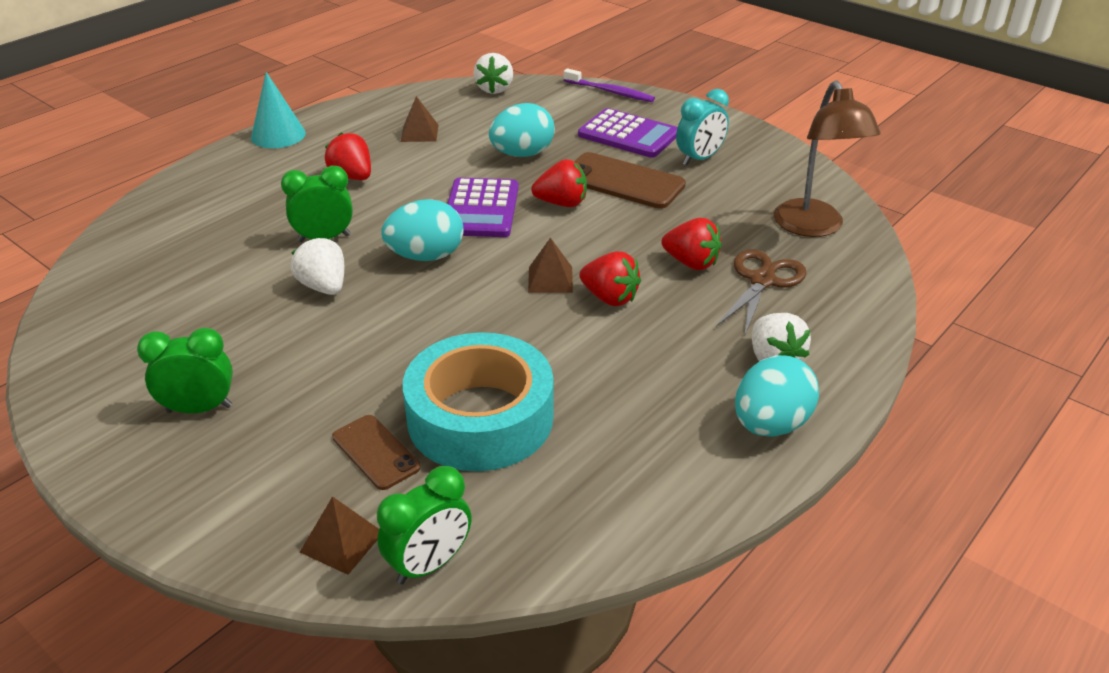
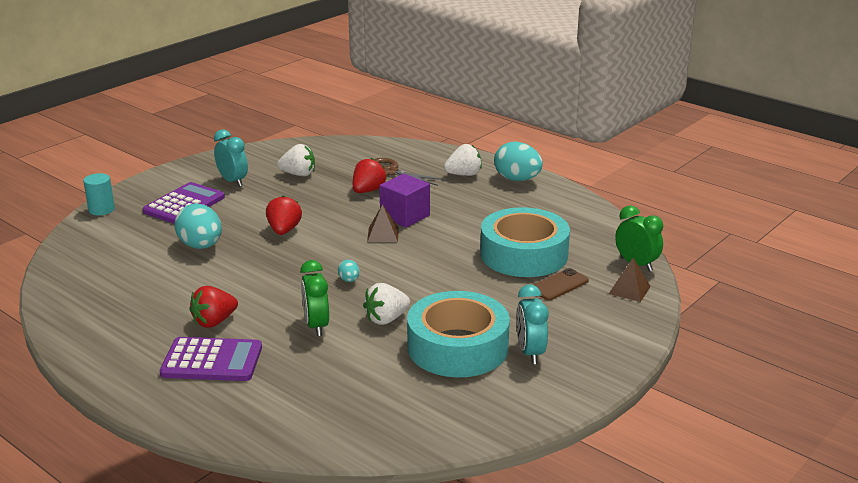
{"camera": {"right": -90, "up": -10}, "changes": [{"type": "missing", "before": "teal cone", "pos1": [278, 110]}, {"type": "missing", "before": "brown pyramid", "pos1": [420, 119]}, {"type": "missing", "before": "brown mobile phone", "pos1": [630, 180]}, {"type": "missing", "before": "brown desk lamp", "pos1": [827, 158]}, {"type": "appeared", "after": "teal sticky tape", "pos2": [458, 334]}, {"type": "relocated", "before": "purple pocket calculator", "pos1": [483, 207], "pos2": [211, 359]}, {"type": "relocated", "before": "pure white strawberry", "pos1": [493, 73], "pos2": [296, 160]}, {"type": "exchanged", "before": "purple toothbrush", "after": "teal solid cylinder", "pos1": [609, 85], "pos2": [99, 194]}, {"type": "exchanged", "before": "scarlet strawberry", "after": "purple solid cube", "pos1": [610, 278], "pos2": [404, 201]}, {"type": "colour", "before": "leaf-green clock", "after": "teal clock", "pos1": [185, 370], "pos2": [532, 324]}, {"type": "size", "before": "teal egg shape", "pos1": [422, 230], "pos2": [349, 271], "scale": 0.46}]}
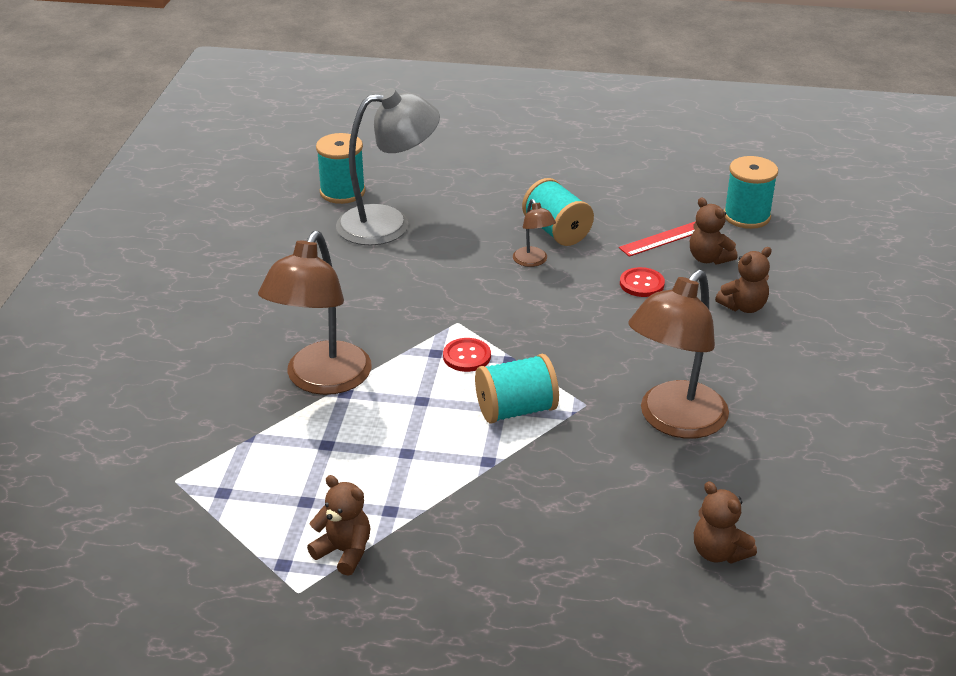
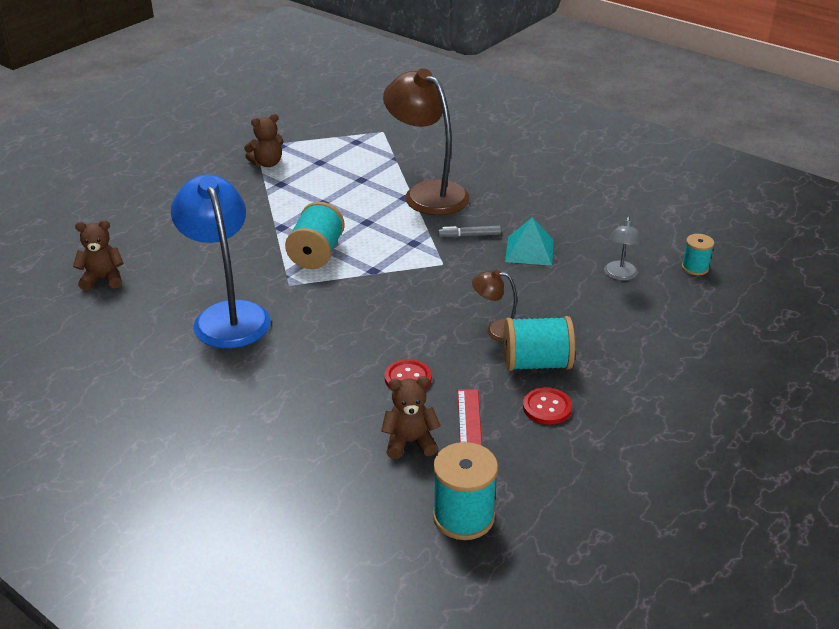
{"camera": {"right": 120, "up": 0}, "changes": [{"type": "missing", "before": "brown teddy", "pos1": [743, 280]}, {"type": "appeared", "after": "gray marker pen", "pos2": [469, 231]}, {"type": "appeared", "after": "teal pyramid", "pos2": [529, 241]}, {"type": "relocated", "before": "scarlet sewing button", "pos1": [467, 355], "pos2": [547, 406]}, {"type": "colour", "before": "brown desk lamp", "after": "blue desk lamp", "pos1": [678, 354], "pos2": [221, 261]}, {"type": "size", "before": "teal bobbin", "pos1": [341, 168], "pos2": [698, 254], "scale": 0.58}, {"type": "size", "before": "gray desk lamp", "pos1": [388, 167], "pos2": [622, 248], "scale": 0.47}]}
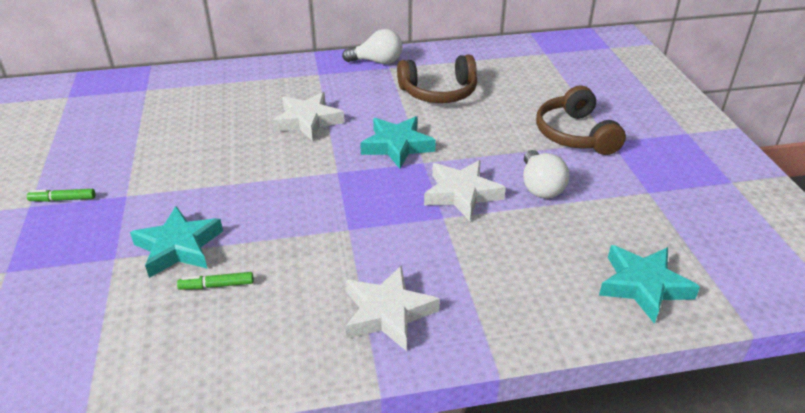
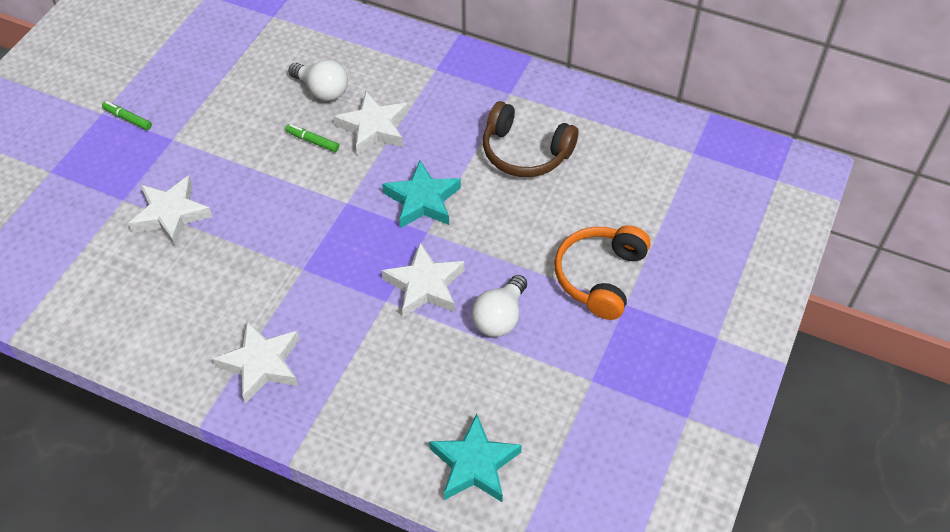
{"camera": {"right": 35, "up": 15}, "changes": [{"type": "relocated", "before": "leaf-green marker pen", "pos1": [215, 281], "pos2": [312, 138]}, {"type": "relocated", "before": "pure white lightbulb", "pos1": [372, 46], "pos2": [318, 80]}, {"type": "colour", "before": "teal five-pointed star", "after": "pure white five-pointed star", "pos1": [176, 242], "pos2": [170, 211]}, {"type": "colour", "before": "brown headset", "after": "orange headset", "pos1": [581, 120], "pos2": [602, 272]}]}
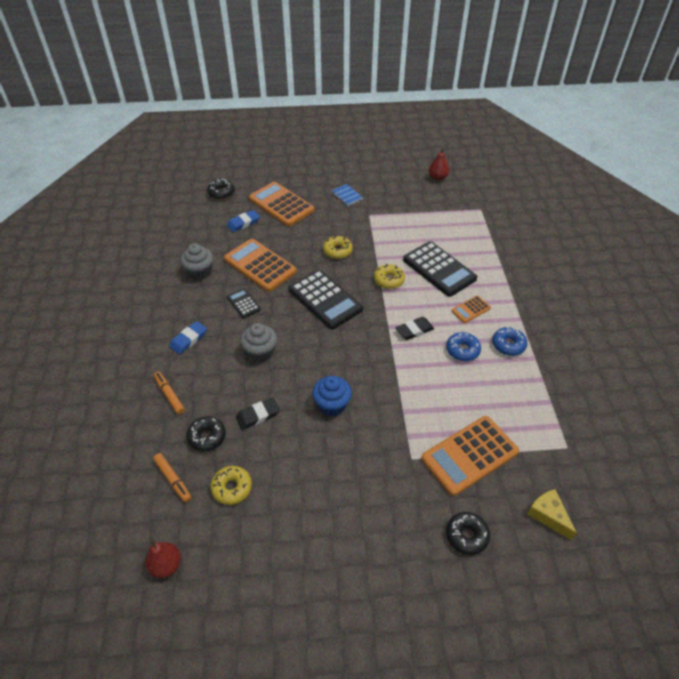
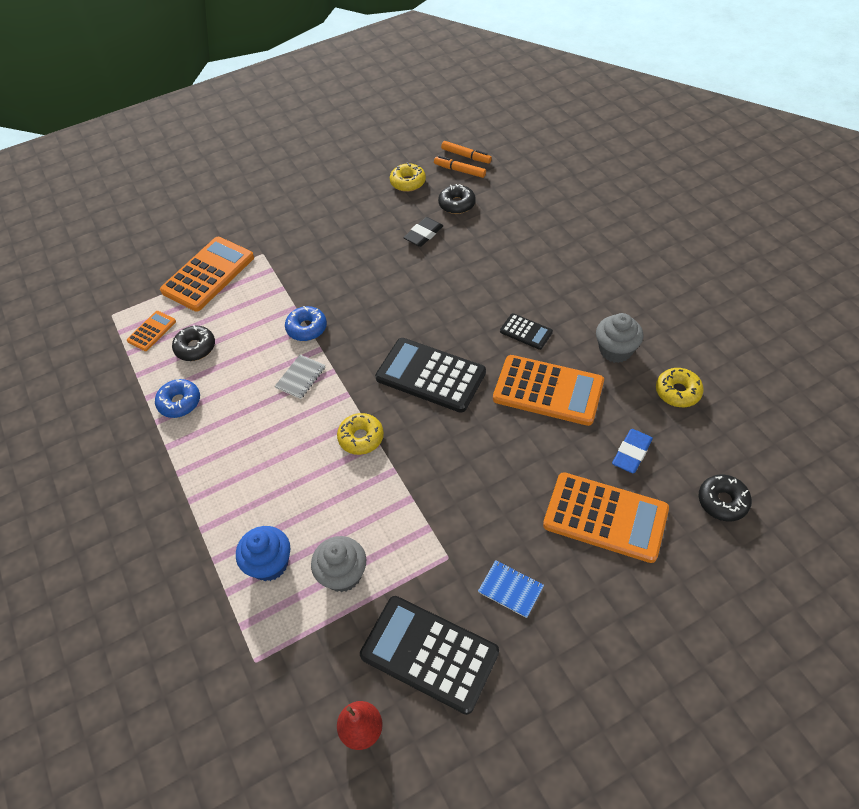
{"camera": {"right": 160, "up": 5}, "changes": [{"type": "missing", "before": "scarlet toy pear", "pos1": [163, 558]}, {"type": "missing", "before": "blue pencil eraser", "pos1": [188, 337]}, {"type": "missing", "before": "bright yellow cheese", "pos1": [552, 514]}, {"type": "relocated", "before": "orange marker pen", "pos1": [169, 393], "pos2": [466, 152]}, {"type": "relocated", "before": "gray fairy cake", "pos1": [258, 342], "pos2": [338, 564]}, {"type": "relocated", "before": "blue fairy cake", "pos1": [332, 396], "pos2": [263, 553]}, {"type": "relocated", "before": "bright yellow glazed donut", "pos1": [338, 247], "pos2": [680, 387]}, {"type": "relocated", "before": "black pocket calculator", "pos1": [440, 269], "pos2": [429, 655]}, {"type": "relocated", "before": "blue glazed donut", "pos1": [463, 346], "pos2": [306, 323]}, {"type": "relocated", "before": "black glazed donut", "pos1": [468, 533], "pos2": [193, 343]}, {"type": "relocated", "before": "orange pocket calculator", "pos1": [471, 309], "pos2": [151, 331]}, {"type": "exchanged", "before": "black pencil eraser", "after": "gray exercise book", "pos1": [414, 328], "pos2": [300, 377]}]}
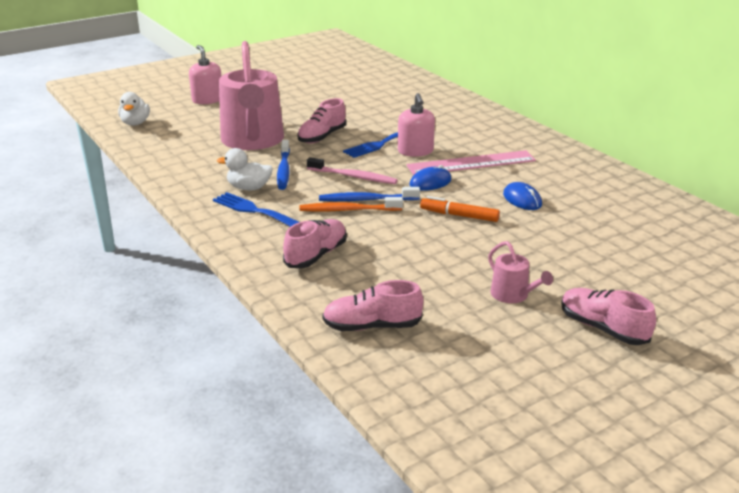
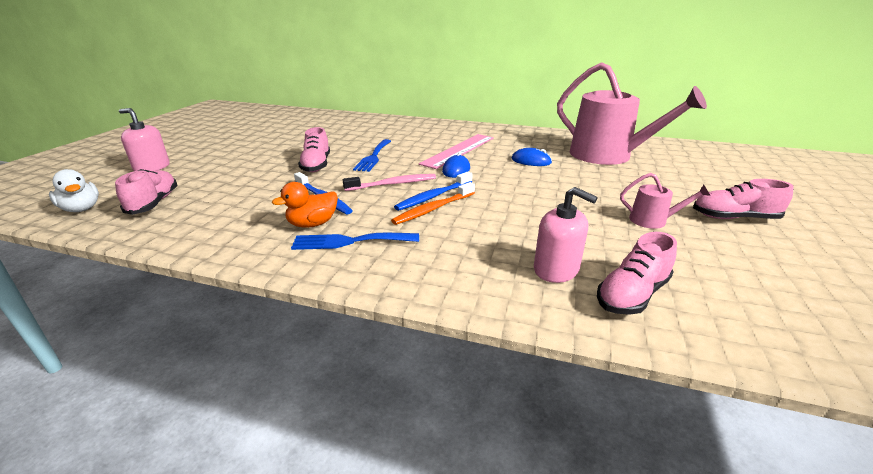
{"camera": {"right": -40, "up": 0}, "changes": [{"type": "missing", "before": "orange marker pen", "pos1": [460, 209]}, {"type": "relocated", "before": "rose-pink sprinkling can", "pos1": [251, 95], "pos2": [632, 113]}, {"type": "relocated", "before": "rose-pink lace-up shoe", "pos1": [315, 243], "pos2": [146, 192]}, {"type": "relocated", "before": "rose-pink soap pump", "pos1": [416, 125], "pos2": [566, 235]}, {"type": "colour", "before": "pure white rubber duck", "after": "orange rubber duck", "pos1": [245, 169], "pos2": [305, 205]}]}
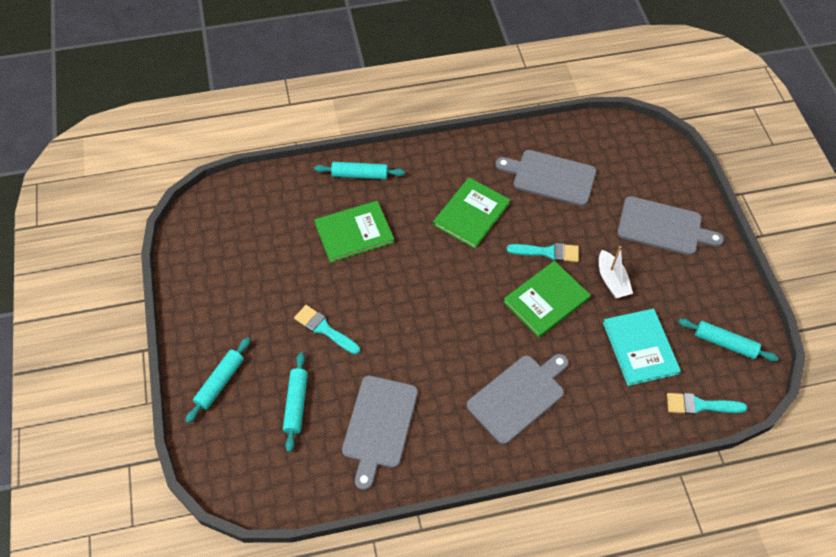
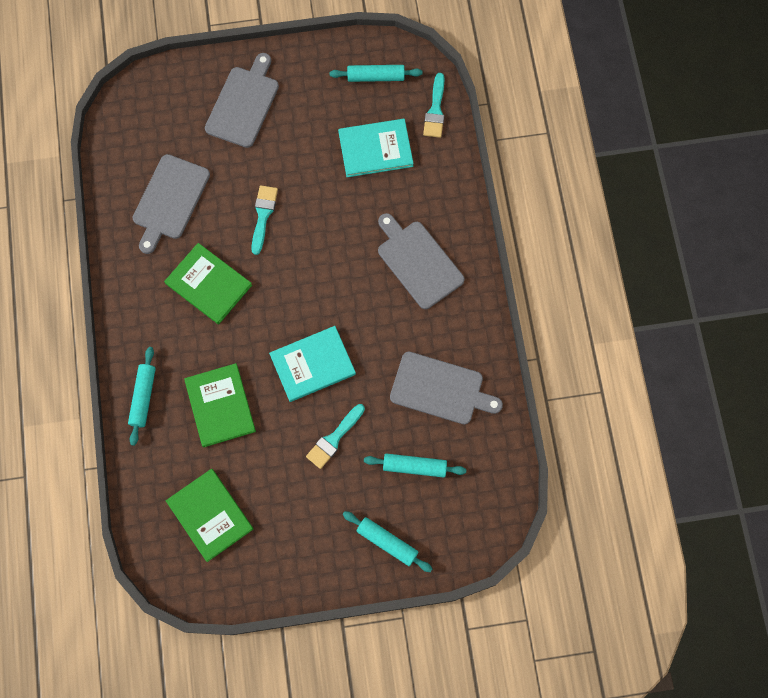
{"camera": {"right": -85, "up": 15}, "changes": [{"type": "missing", "before": "pure white sailboat", "pos1": [616, 272]}, {"type": "appeared", "after": "teal hardcover", "pos2": [312, 364]}, {"type": "relocated", "before": "leaf-green hardcover", "pos1": [547, 299], "pos2": [209, 515]}, {"type": "spun", "before": "teal dough roller", "pos1": [728, 340], "pos2": [376, 73], "turn": 60}]}
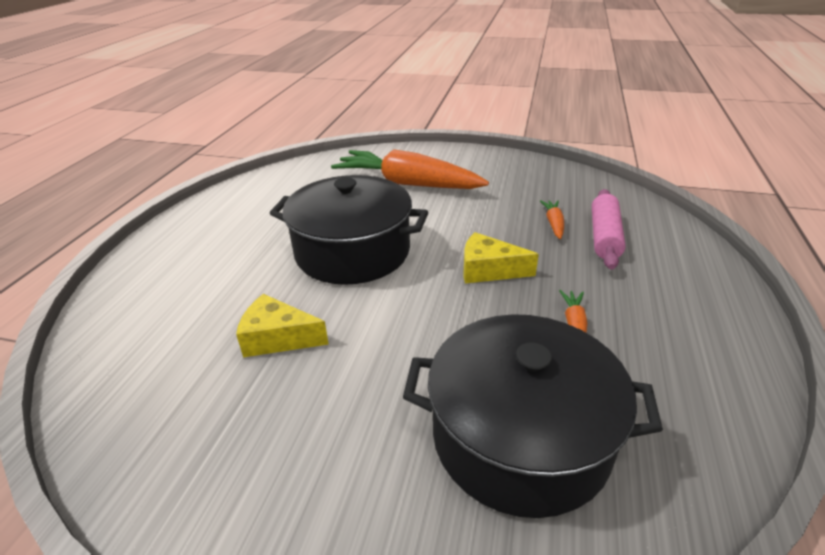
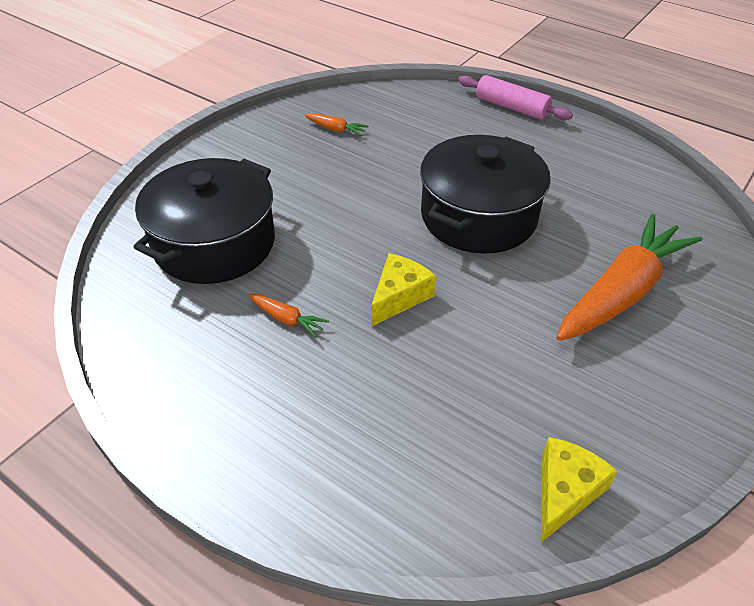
{"camera": {"right": 110, "up": 10}, "changes": [{"type": "relocated", "before": "bright yellow cheese", "pos1": [282, 325], "pos2": [579, 489]}, {"type": "relocated", "before": "orange toy carrot", "pos1": [552, 219], "pos2": [336, 124]}, {"type": "relocated", "before": "rose-pink dough roller", "pos1": [609, 229], "pos2": [515, 97]}]}
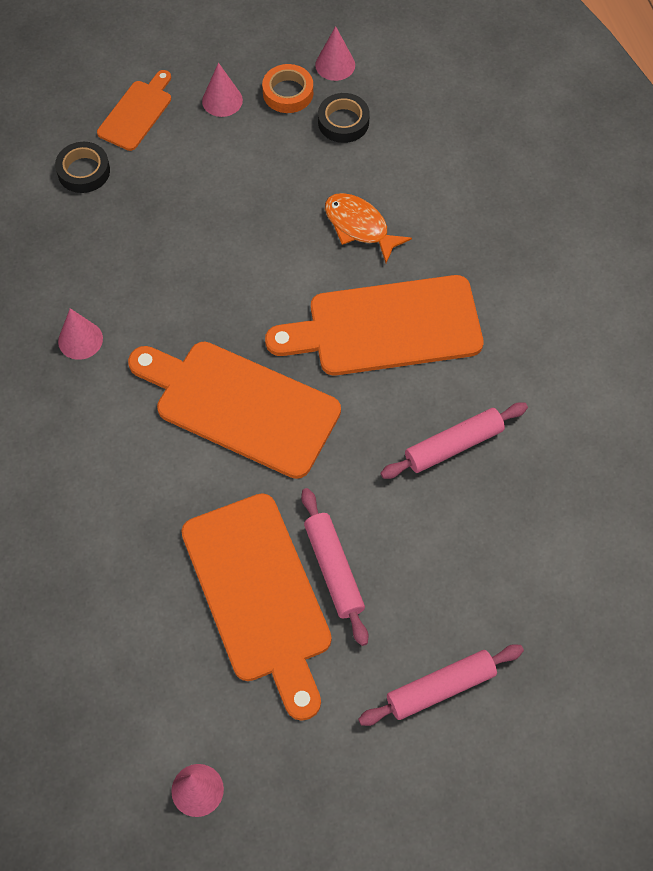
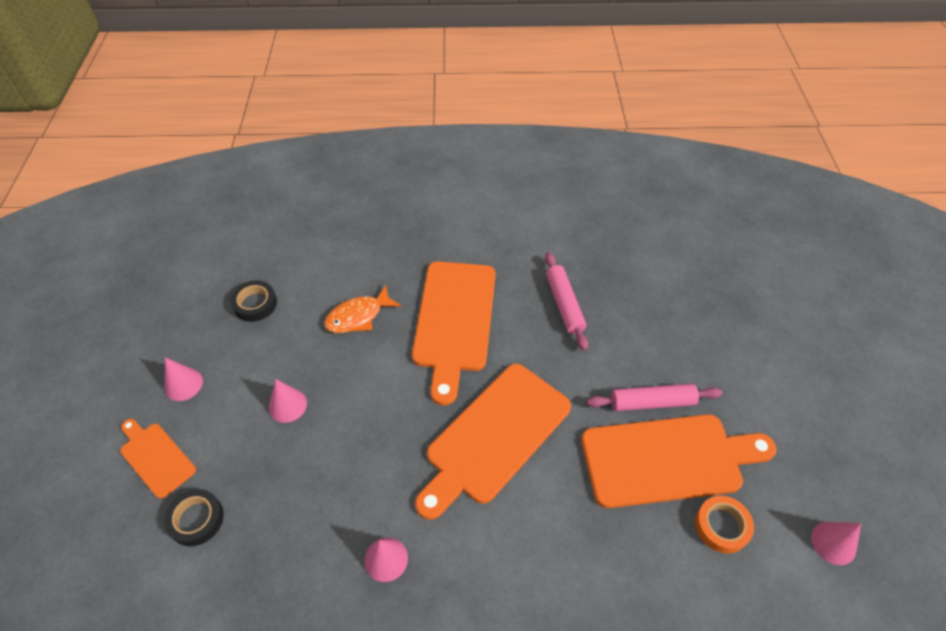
{"camera": {"right": -75, "up": -10}, "changes": [{"type": "missing", "before": "rose-pink dough roller", "pos1": [441, 685]}, {"type": "relocated", "before": "orange sticky tape", "pos1": [287, 88], "pos2": [724, 524]}, {"type": "relocated", "before": "rose-pink cone", "pos1": [335, 53], "pos2": [288, 401]}]}
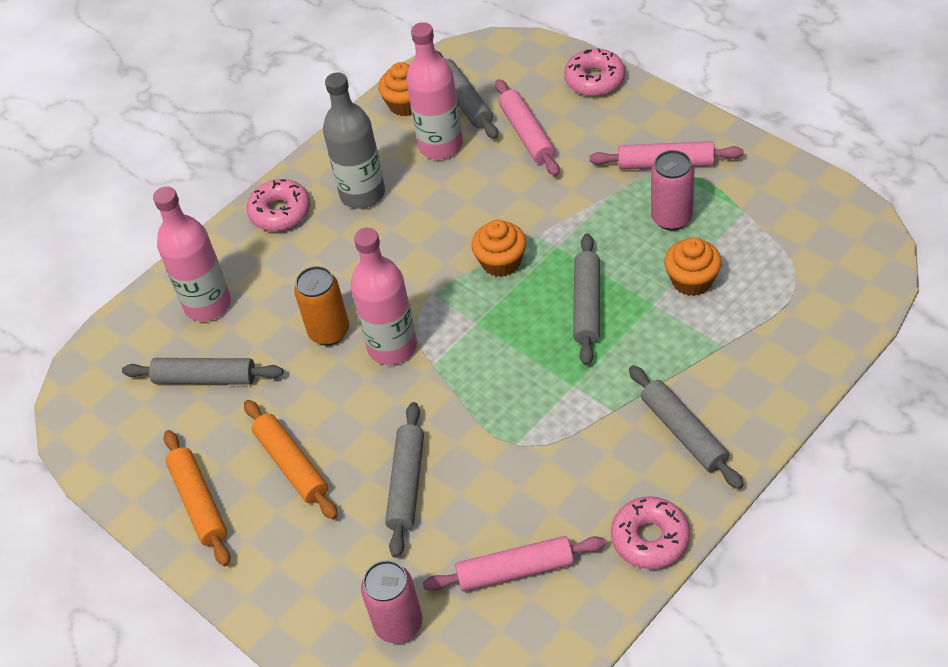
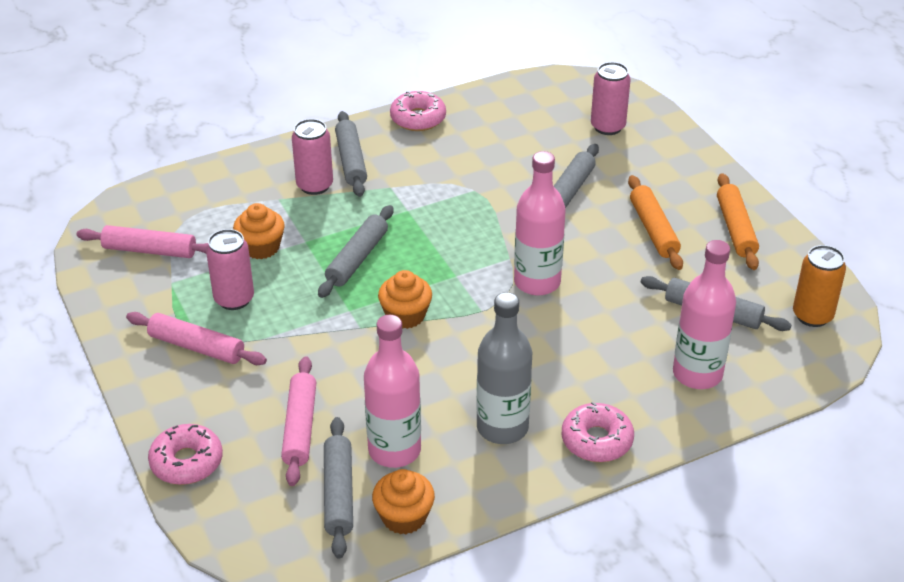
{"camera": {"right": -165, "up": -10}, "changes": [{"type": "appeared", "after": "rose-pink tin", "pos2": [312, 157]}, {"type": "relocated", "before": "orange tin", "pos1": [321, 305], "pos2": [819, 286]}, {"type": "relocated", "before": "rose-pink dough roller", "pos1": [514, 563], "pos2": [142, 241]}]}
